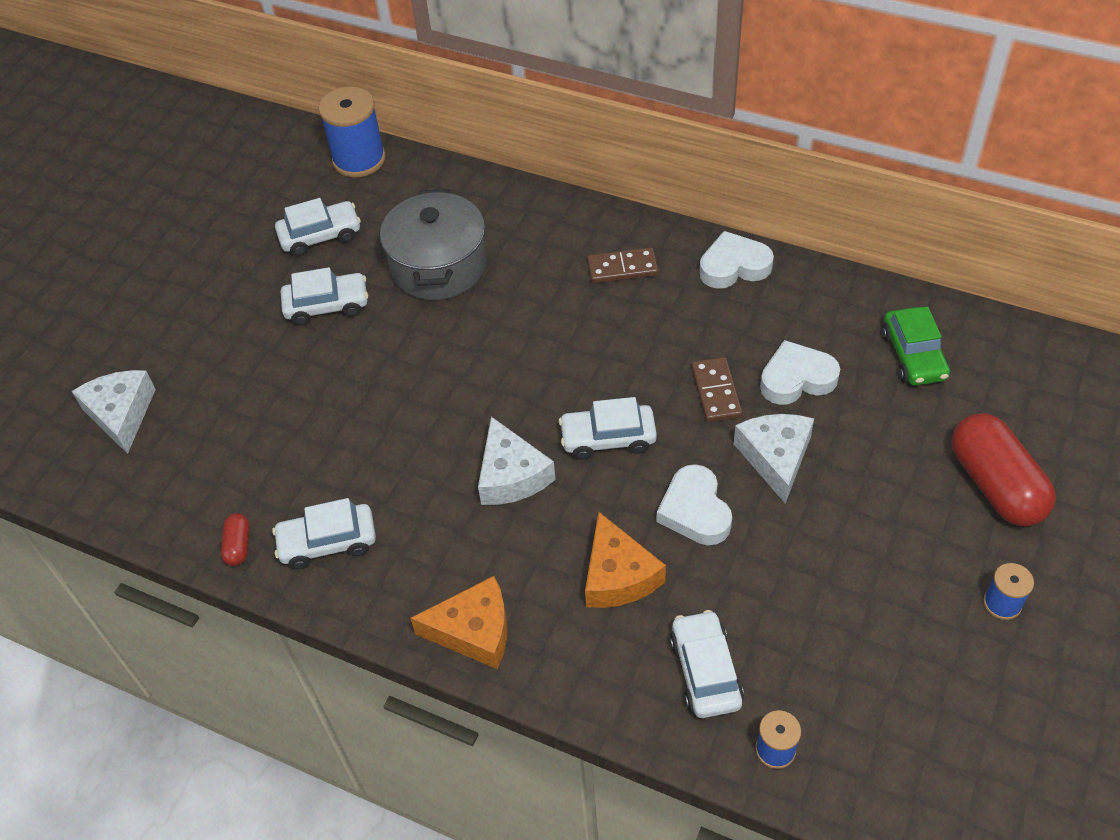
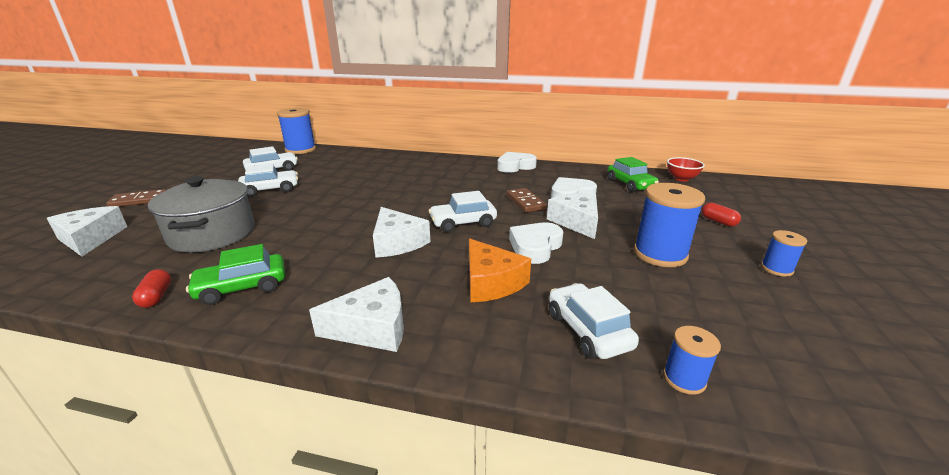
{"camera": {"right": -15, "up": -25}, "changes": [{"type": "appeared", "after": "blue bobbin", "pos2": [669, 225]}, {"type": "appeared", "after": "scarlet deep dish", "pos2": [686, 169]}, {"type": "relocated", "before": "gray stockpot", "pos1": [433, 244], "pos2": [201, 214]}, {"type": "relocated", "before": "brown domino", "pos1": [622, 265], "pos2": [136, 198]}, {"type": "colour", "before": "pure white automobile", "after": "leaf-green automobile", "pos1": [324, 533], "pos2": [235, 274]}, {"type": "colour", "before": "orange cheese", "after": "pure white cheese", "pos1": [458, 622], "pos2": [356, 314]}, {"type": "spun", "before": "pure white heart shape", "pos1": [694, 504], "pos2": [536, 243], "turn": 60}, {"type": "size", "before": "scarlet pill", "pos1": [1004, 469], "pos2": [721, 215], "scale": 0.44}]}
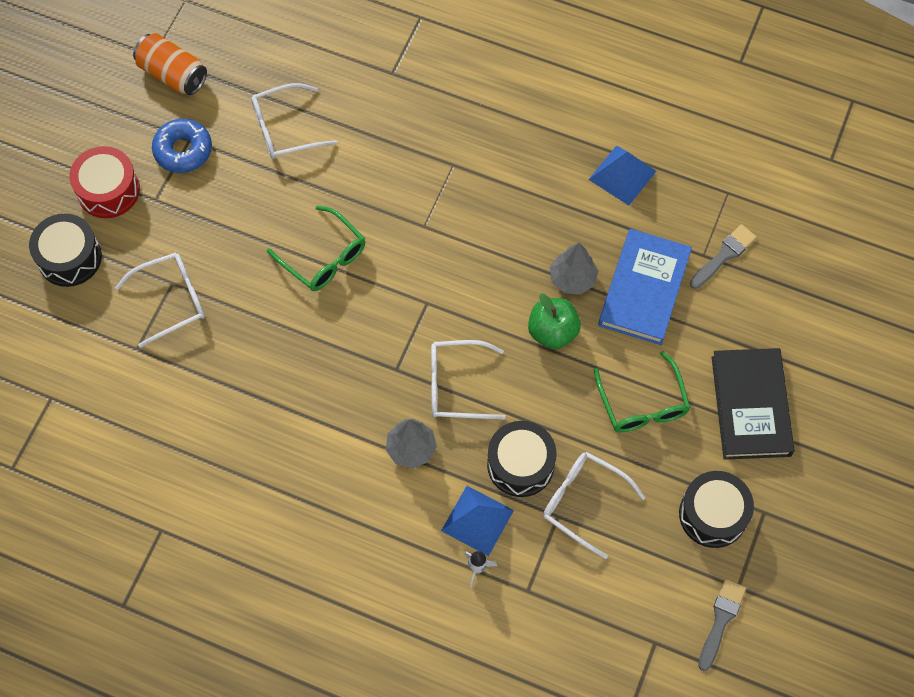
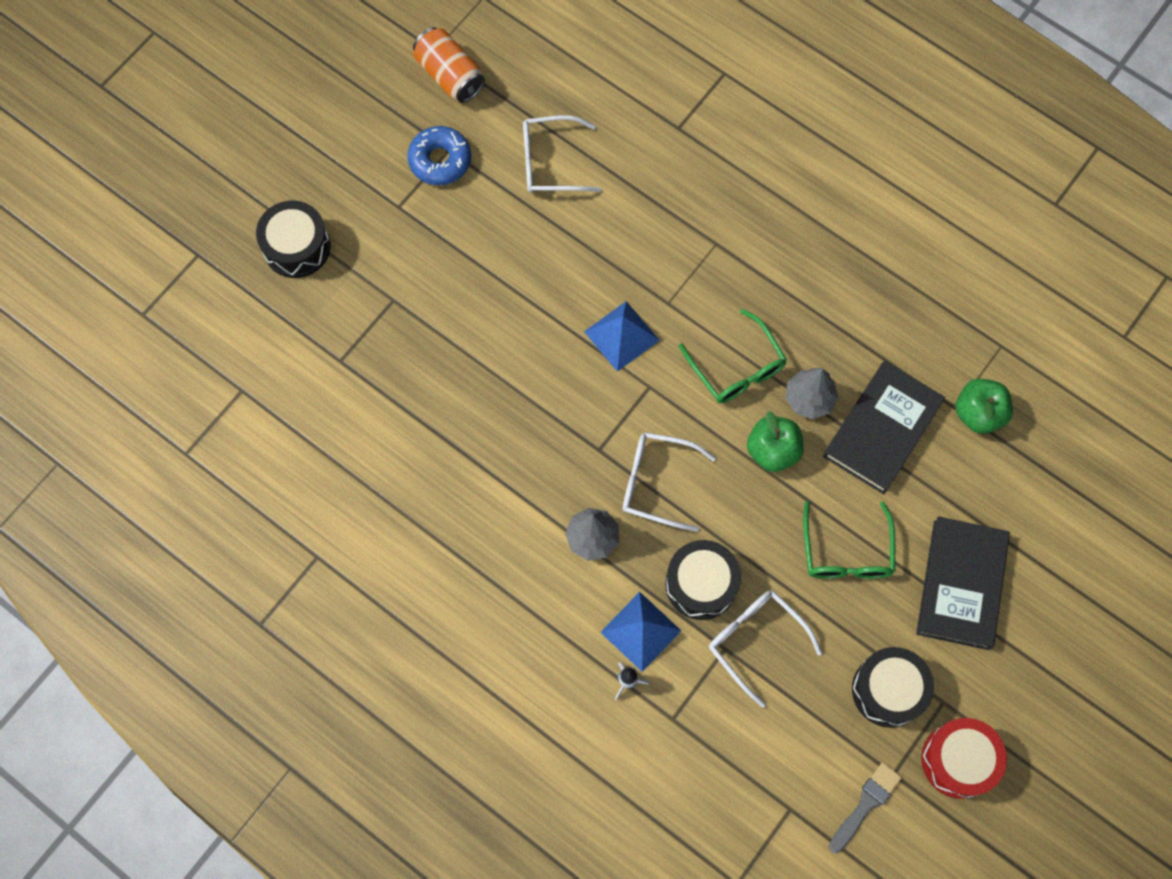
{"camera": {"right": 15, "up": 5}, "changes": [{"type": "missing", "before": "pure white eyeglasses", "pos1": [160, 300]}, {"type": "relocated", "before": "scarlet toy drum", "pos1": [104, 182], "pos2": [964, 758]}, {"type": "relocated", "before": "leaf-green eyeglasses", "pos1": [316, 248], "pos2": [733, 356]}, {"type": "relocated", "before": "blue pyramid", "pos1": [622, 175], "pos2": [622, 336]}, {"type": "exchanged", "before": "gray brush", "after": "leaf-green toy apple", "pos1": [723, 256], "pos2": [984, 406]}, {"type": "colour", "before": "blue hardcover", "after": "black hardcover", "pos1": [645, 287], "pos2": [884, 427]}]}
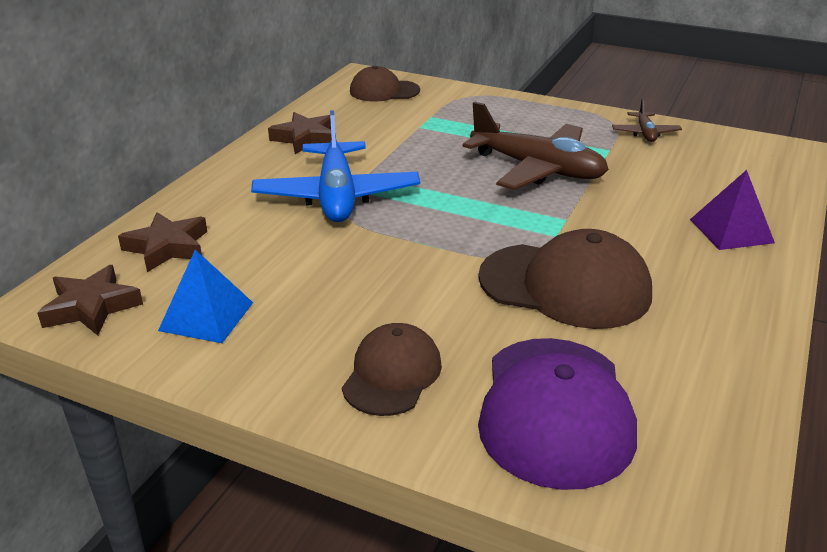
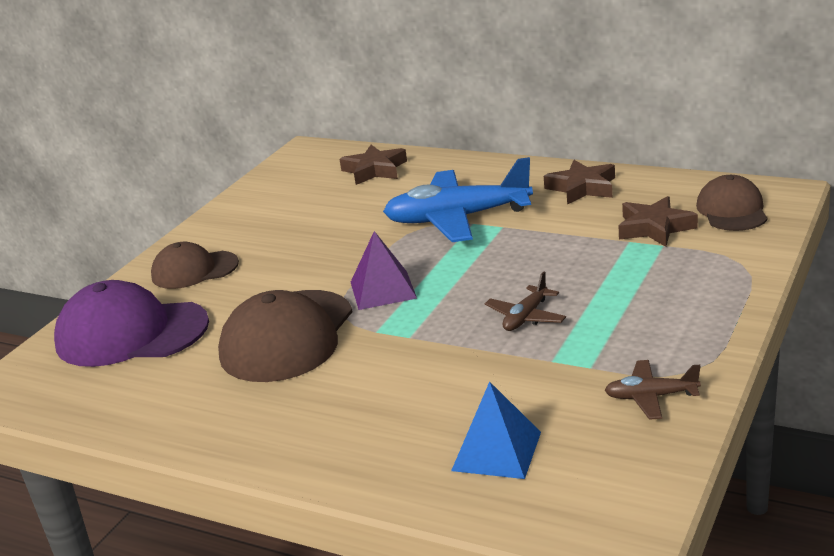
{"camera": {"right": 95, "up": -5}, "changes": [{"type": "relocated", "before": "brown five-pointed star", "pos1": [90, 300], "pos2": [658, 221]}, {"type": "relocated", "before": "blue pyramid", "pos1": [205, 296], "pos2": [496, 430]}, {"type": "relocated", "before": "purple pyramid", "pos1": [732, 210], "pos2": [384, 270]}, {"type": "spun", "before": "brown peaked cap", "pos1": [392, 369], "pos2": [195, 265], "turn": 150}, {"type": "size", "before": "brown toy plane", "pos1": [535, 145], "pos2": [525, 301], "scale": 0.47}]}
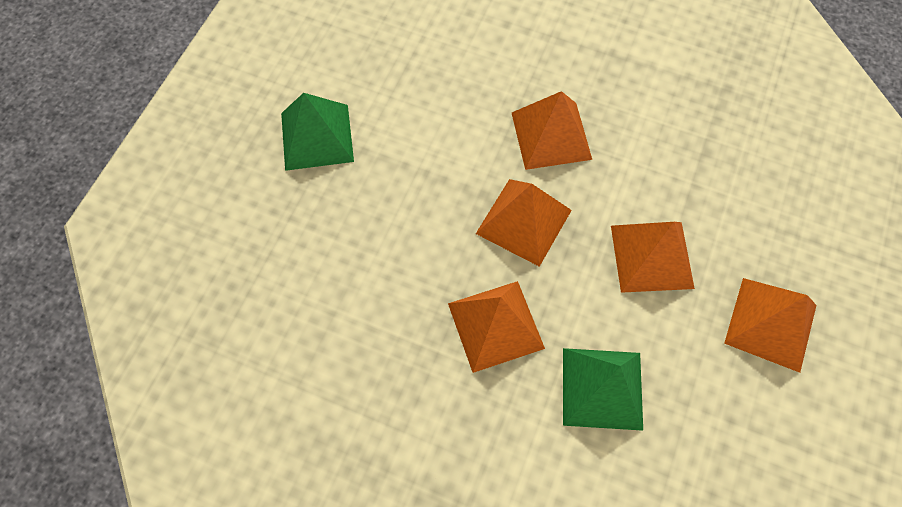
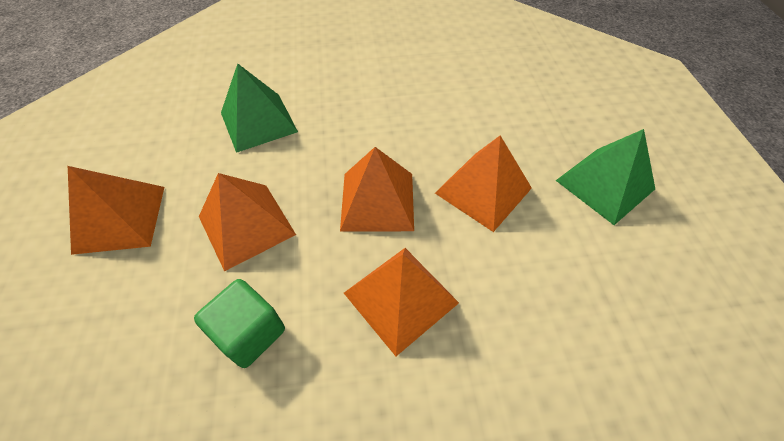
{"camera": {"right": 150, "up": -10}, "changes": [{"type": "appeared", "after": "leaf-green solid cube", "pos2": [239, 323]}, {"type": "relocated", "before": "orange pyramid", "pos1": [496, 327], "pos2": [483, 183]}]}
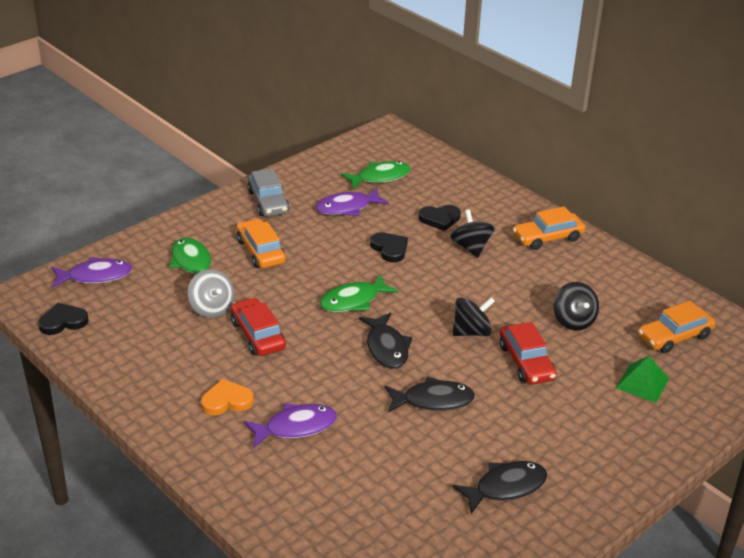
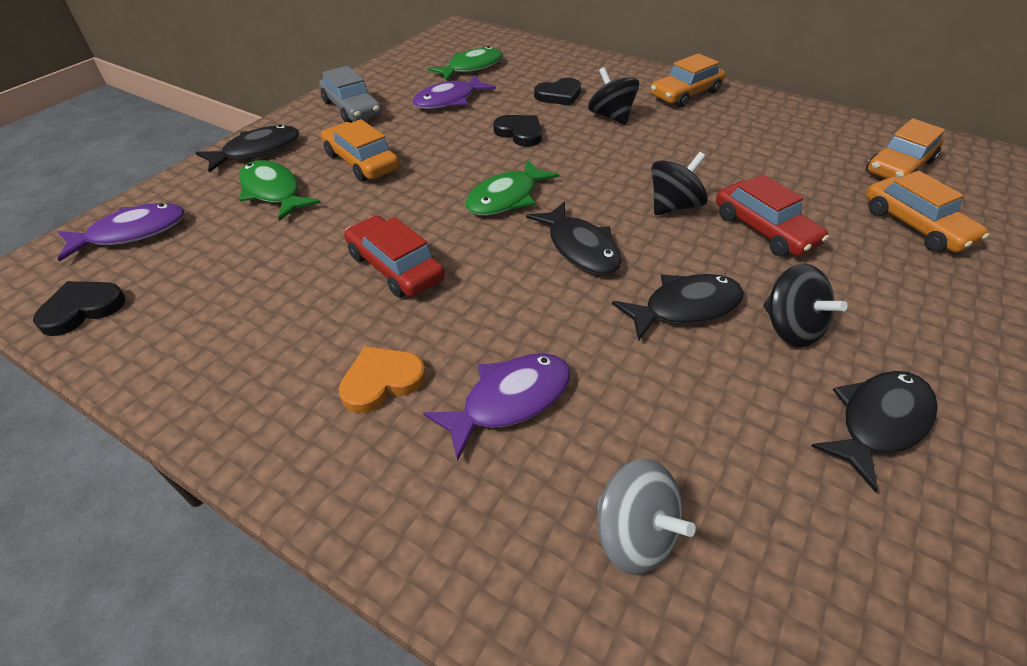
{"camera": {"right": -15, "up": 10}, "changes": [{"type": "appeared", "after": "black toy fish", "pos2": [247, 148]}, {"type": "relocated", "before": "gray toy top", "pos1": [211, 293], "pos2": [646, 516]}, {"type": "relocated", "before": "black toy top", "pos1": [576, 306], "pos2": [805, 305]}, {"type": "exchanged", "before": "leaf-green pyramid", "after": "orange automobile", "pos1": [642, 379], "pos2": [927, 212]}]}
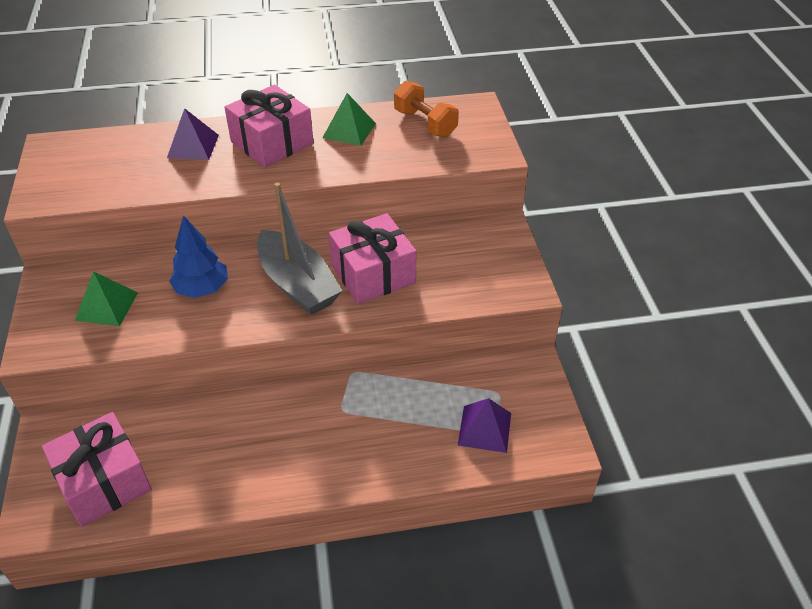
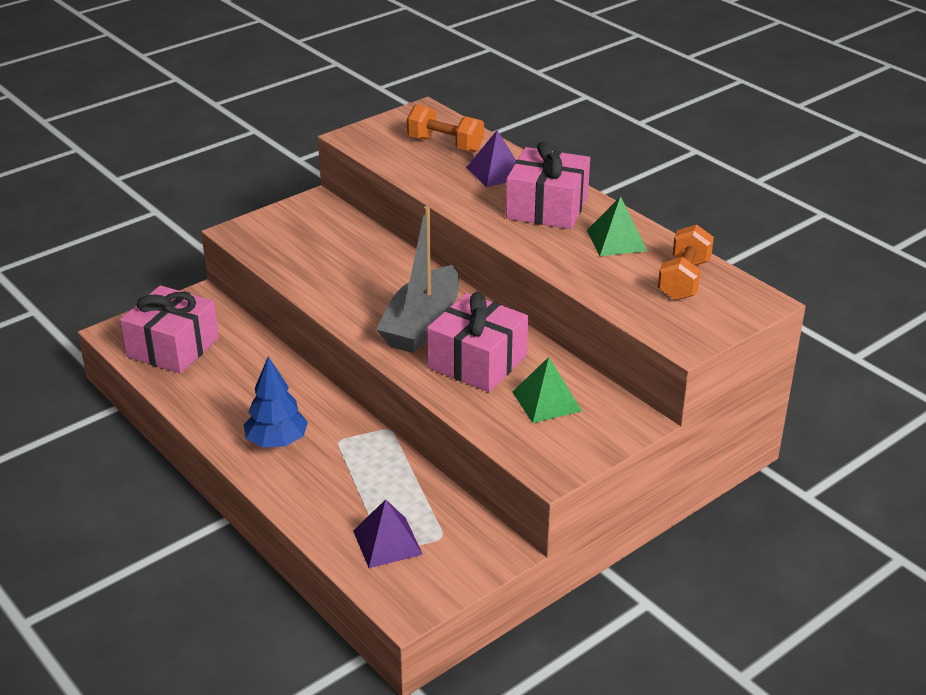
{"camera": {"right": 60, "up": -10}, "changes": [{"type": "appeared", "after": "orange free weight", "pos2": [445, 128]}, {"type": "relocated", "before": "leaf-green pyramid", "pos1": [106, 298], "pos2": [547, 390]}, {"type": "relocated", "before": "blue toy tree", "pos1": [198, 256], "pos2": [276, 401]}]}
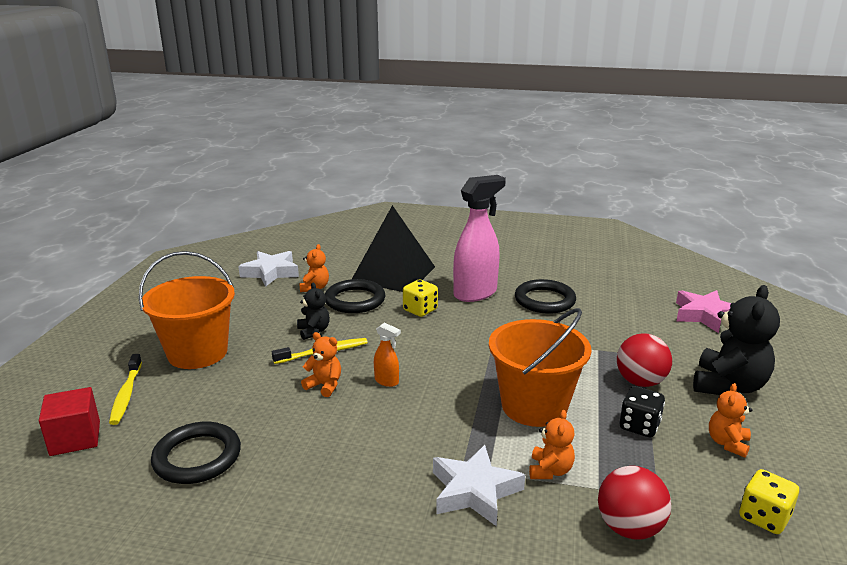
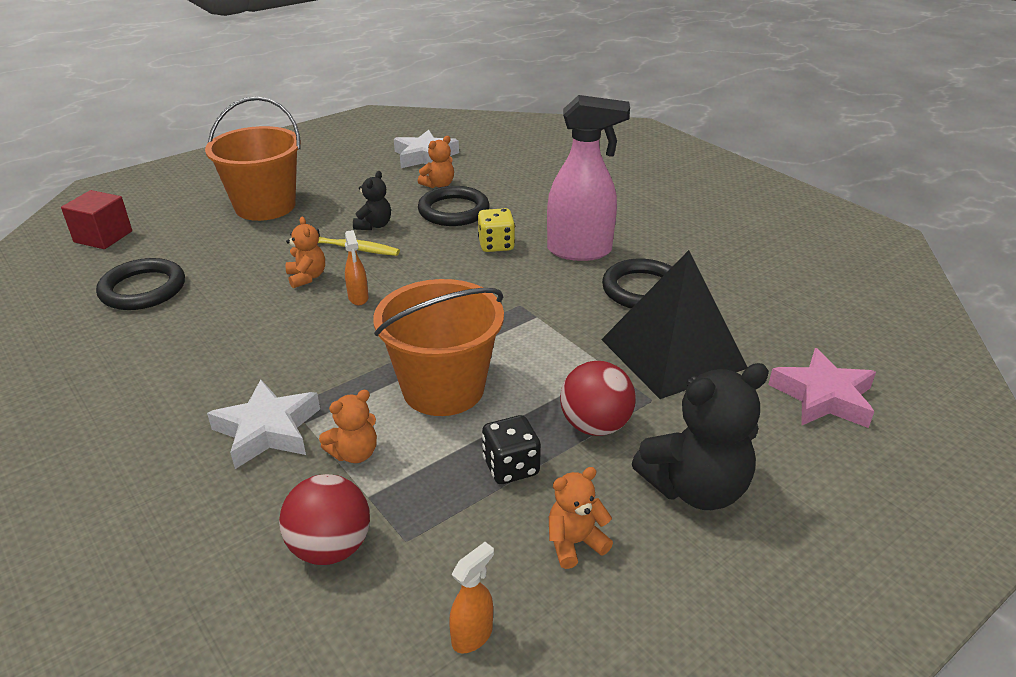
{"camera": {"right": 40, "up": 10}, "changes": [{"type": "missing", "before": "bright yellow toothbrush", "pos1": [125, 389]}, {"type": "relocated", "before": "black pyramid", "pos1": [393, 248], "pos2": [674, 324]}, {"type": "exchanged", "before": "bright yellow dice", "after": "orange spray bottle", "pos1": [769, 501], "pos2": [471, 597]}]}
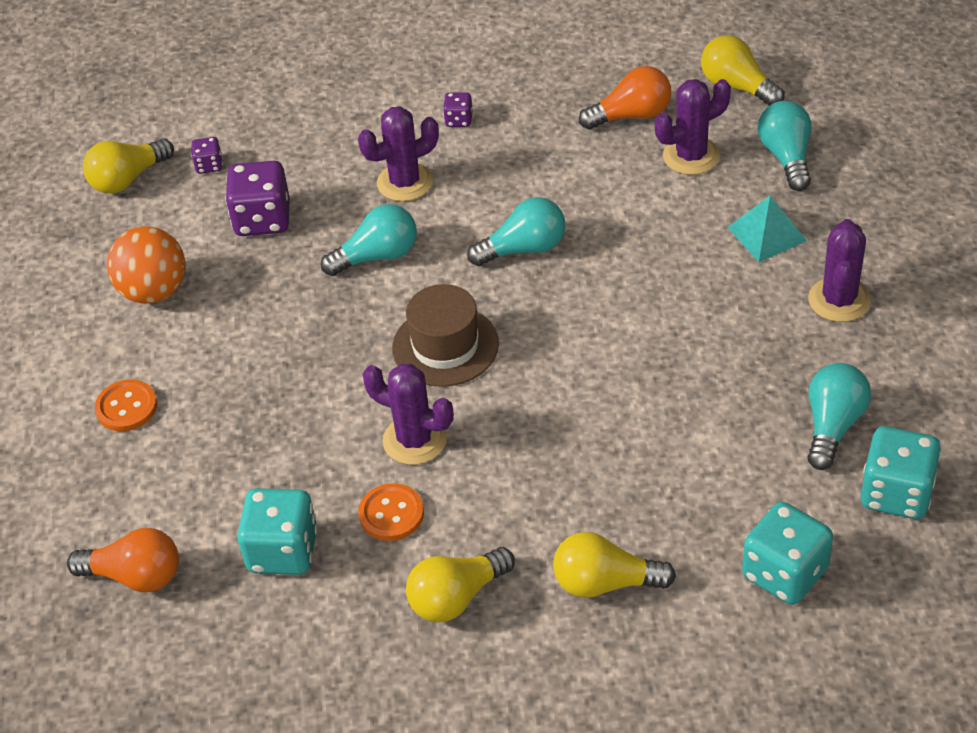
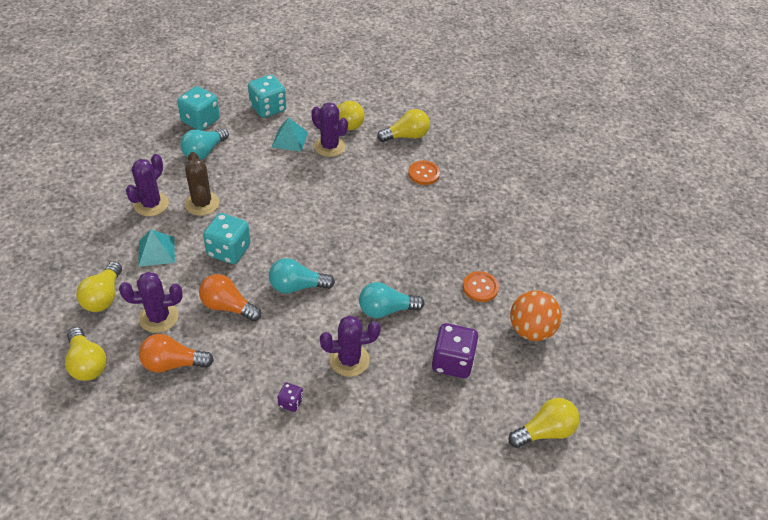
{"camera": {"right": -170, "up": 0}, "changes": [{"type": "missing", "before": "purple dice", "pos1": [207, 155]}, {"type": "missing", "before": "brown tall hat", "pos1": [445, 335]}, {"type": "appeared", "after": "brown prickly plant", "pos2": [202, 184]}, {"type": "appeared", "after": "teal pyramid", "pos2": [290, 135]}, {"type": "relocated", "before": "orange lightbulb", "pos1": [123, 560], "pos2": [230, 298]}, {"type": "relocated", "before": "orange sewing button", "pos1": [126, 405], "pos2": [481, 286]}, {"type": "relocated", "before": "teal dice", "pos1": [277, 531], "pos2": [227, 238]}, {"type": "relocated", "before": "purple prickly plant", "pos1": [408, 414], "pos2": [329, 129]}, {"type": "colour", "before": "teal lightbulb", "after": "bright yellow lightbulb", "pos1": [785, 146], "pos2": [99, 286]}]}
